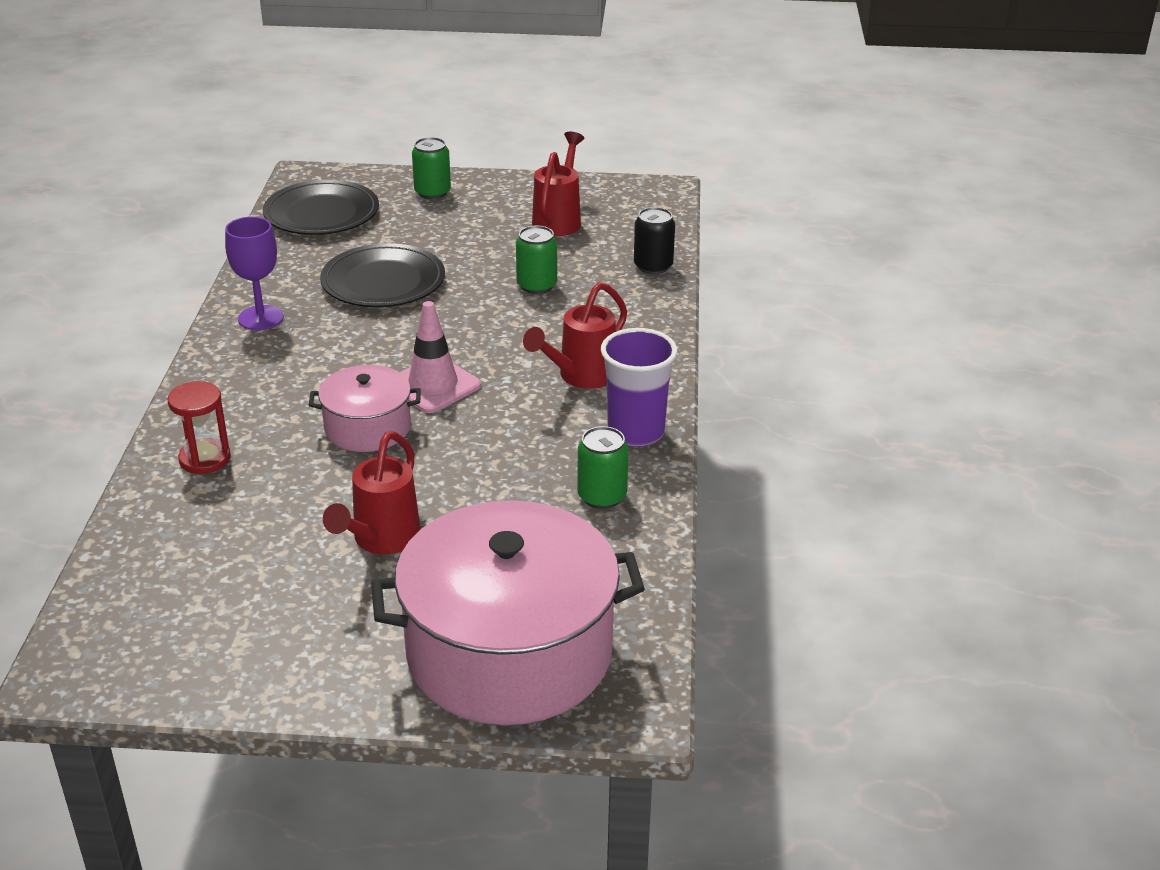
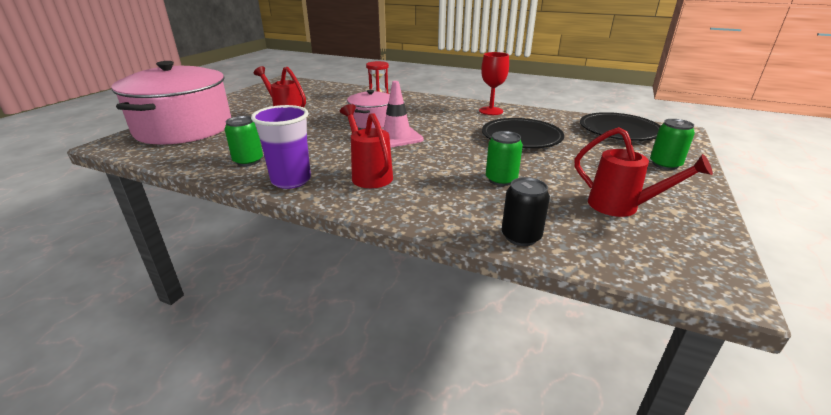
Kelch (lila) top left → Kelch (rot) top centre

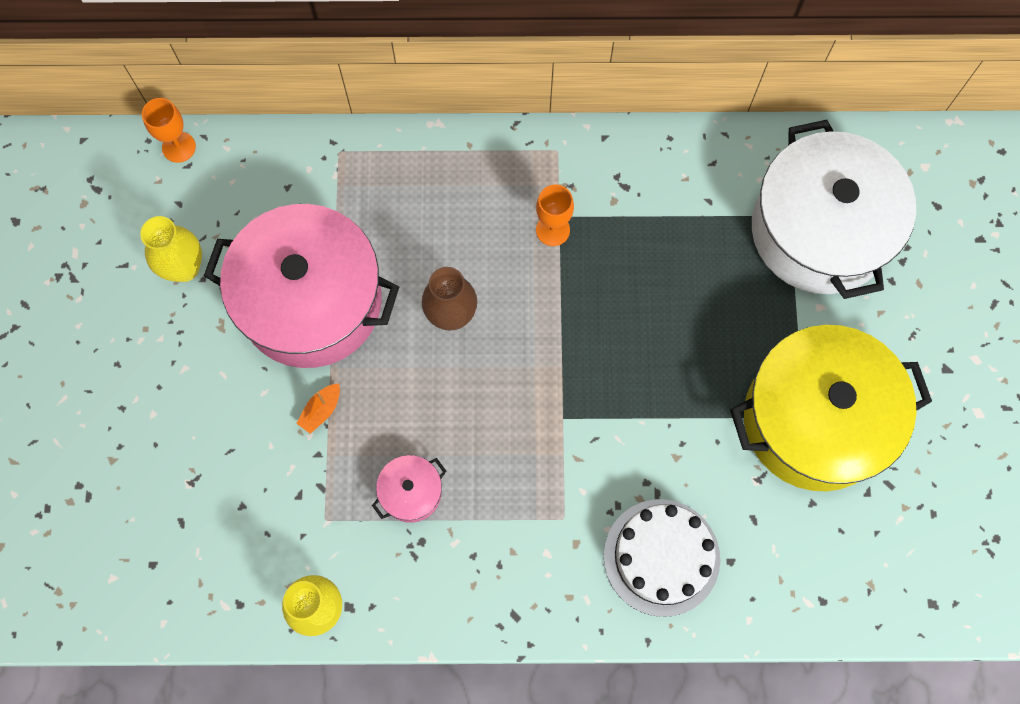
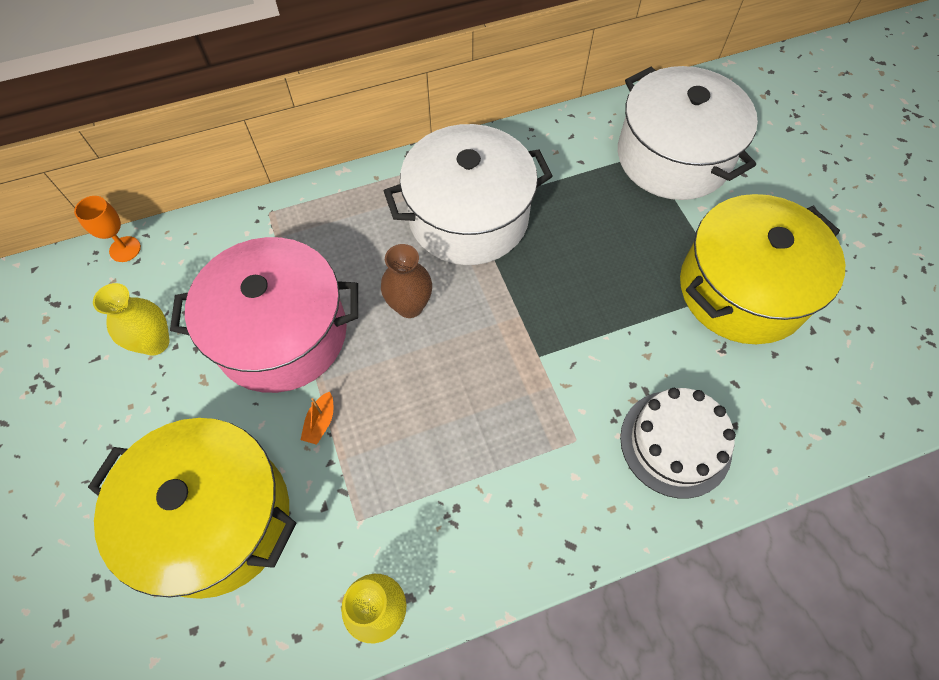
Kochtopf (rosa) (2nd from left) bottom centre → -
- → Kochtopf (gelb) (1st from left) bottom left
Kelch (orange) (2nd from left) top centre → Kochtopf (weiß) (1st from left) top centre

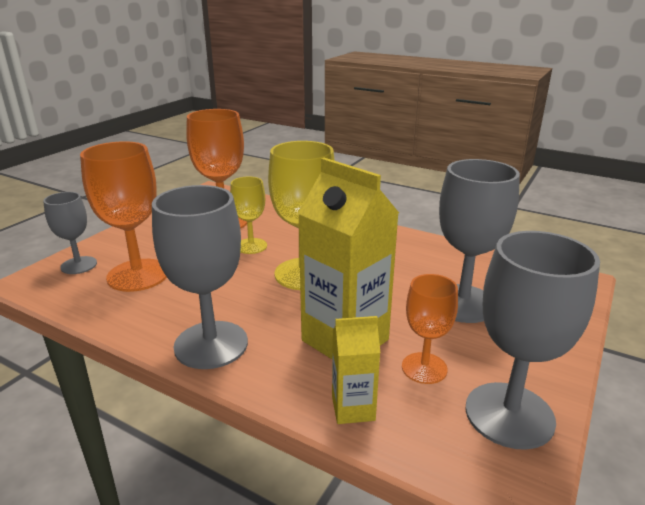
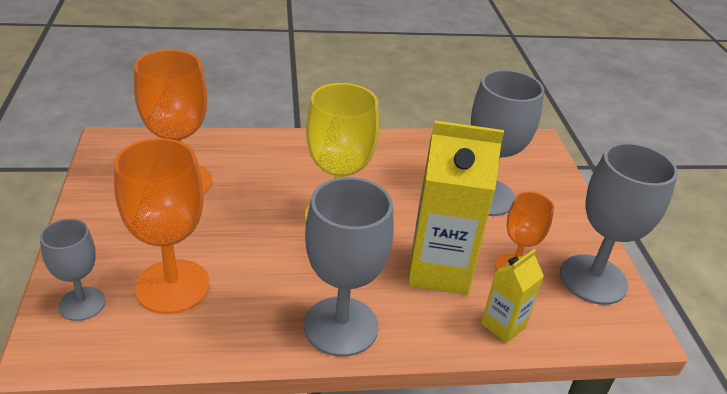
Kelch (gelb) (1st from left) centre → -

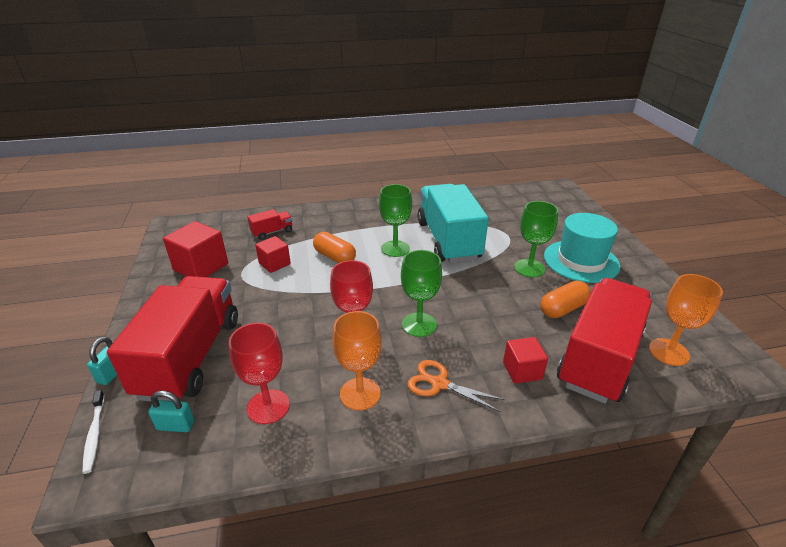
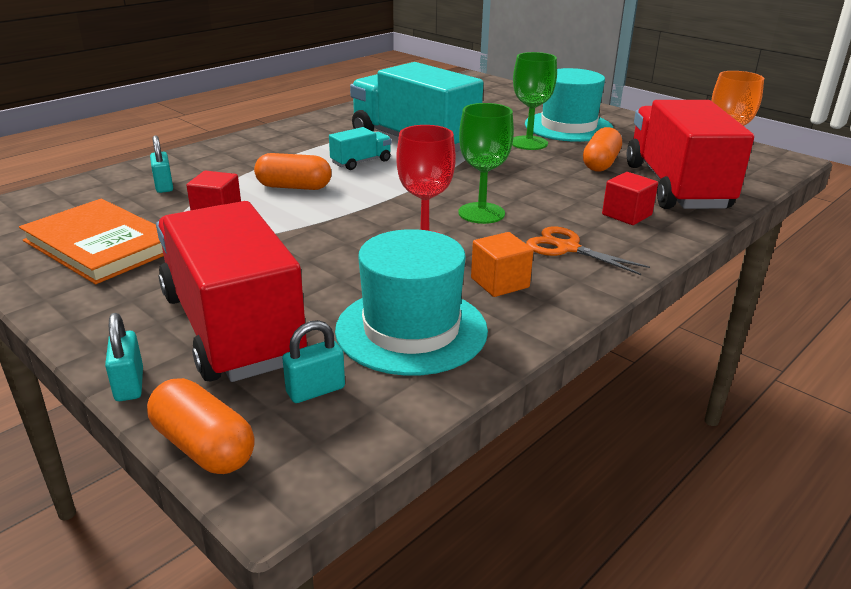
Zahnbürste (weiß) bottom left → Kapsel (orange) (1st from left) bottom left
Kubus (rot) (1st from left) middle left → Buch (orange) middle left
Kelch (rot) (1st from left) bottom left → Hut (türkis) (1st from left) centre
Lastwagen (rot) (2nd from left) centre → Vorhängeschloss (türkis) (2nd from left) top left
Kelch (orange) (1st from left) centre → Kubus (orange) centre
Kelch (grün) (1st from left) centre → Lastwagen (türkis) (1st from left) top centre
Schere (orange) bottom centre → Schere (orange) middle right, 45 degrees clockwise

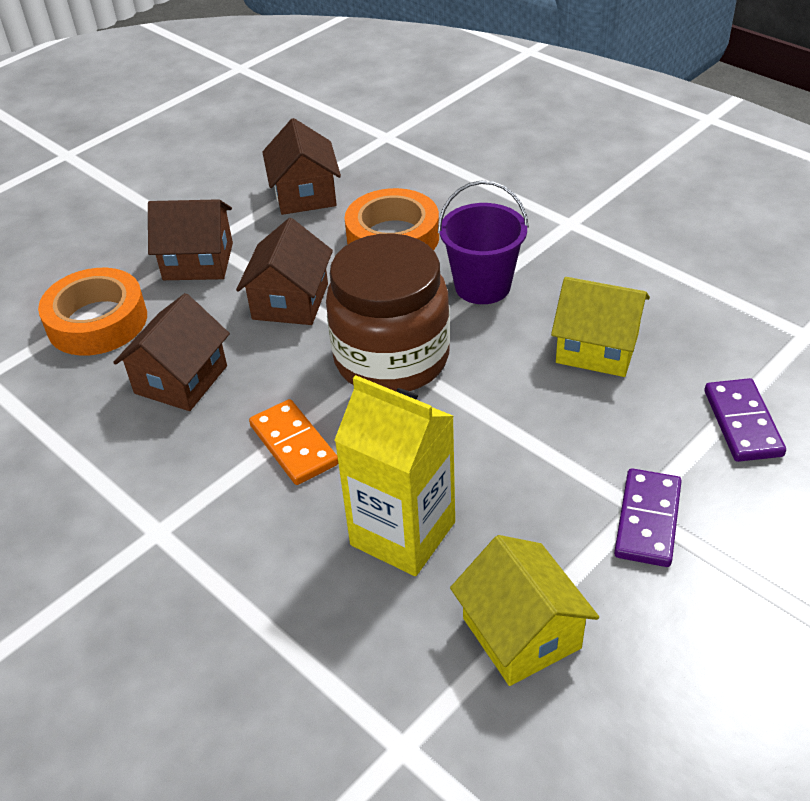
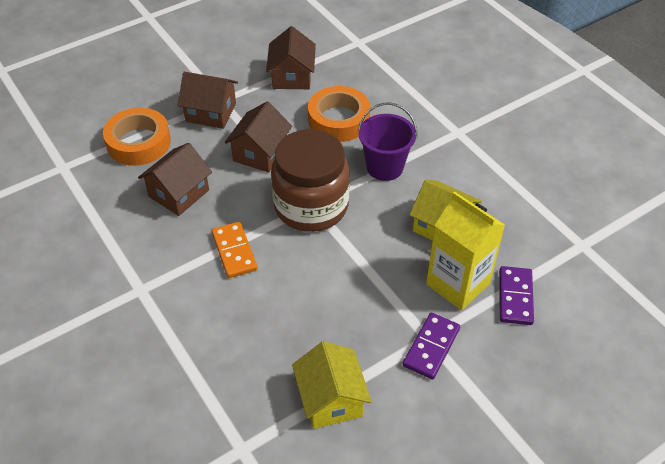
Getränkekarton (gelb) centre → Getränkekarton (gelb) middle right, moved

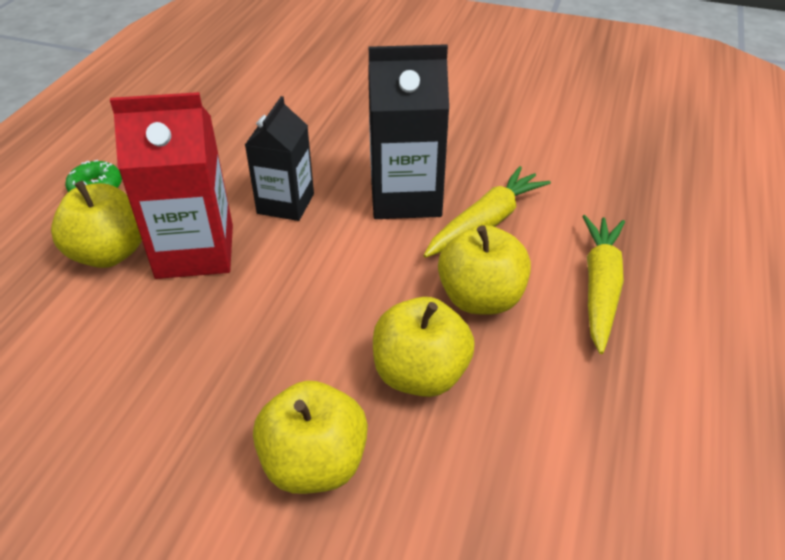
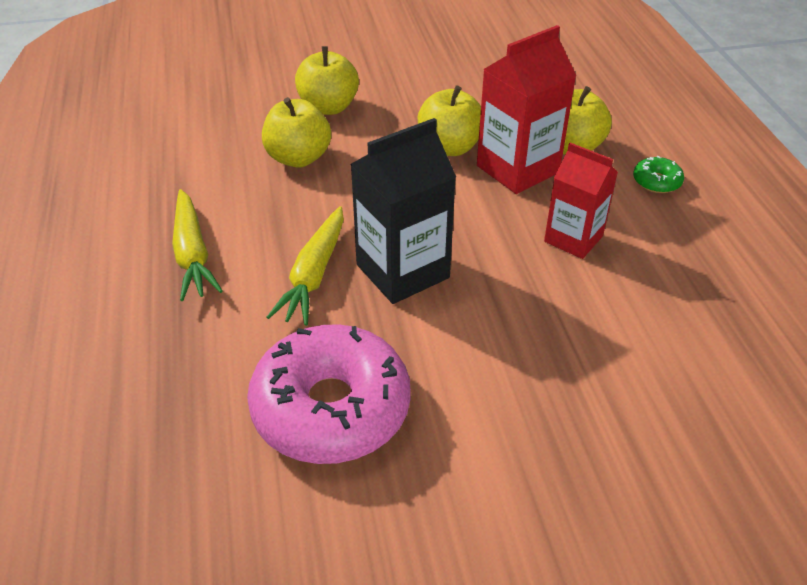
Getränkekarton (schwarz) (1st from left) top centre → -
- → Donut (rosa) bottom centre
- → Getränkekarton (rot) (2nd from left) middle right
Apfel (gelb) (4th from left in the first image) centre → Apfel (gelb) (3rd from left) top centre, moved

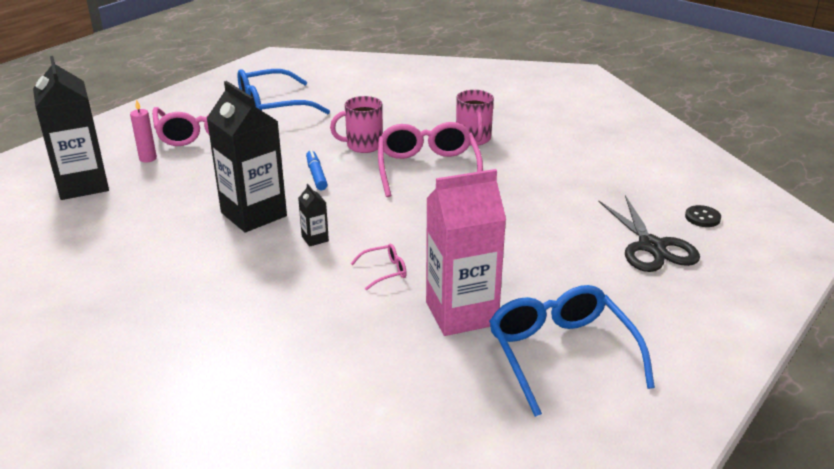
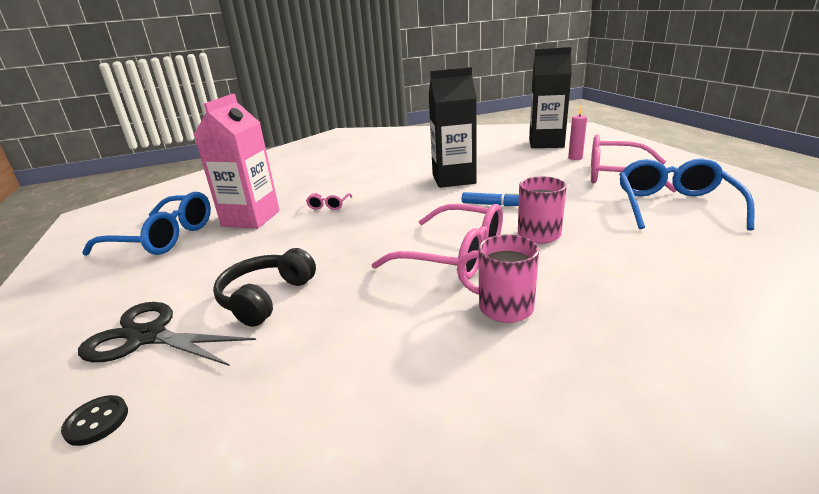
Getränkekarton (schwarz) (3rd from left) centre → -
- → Kopfhörer (schwarz) middle left

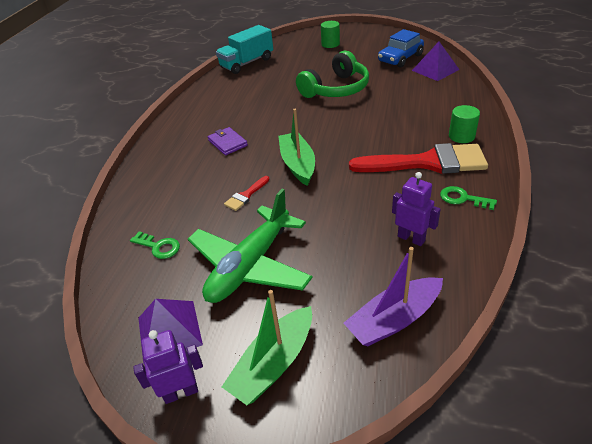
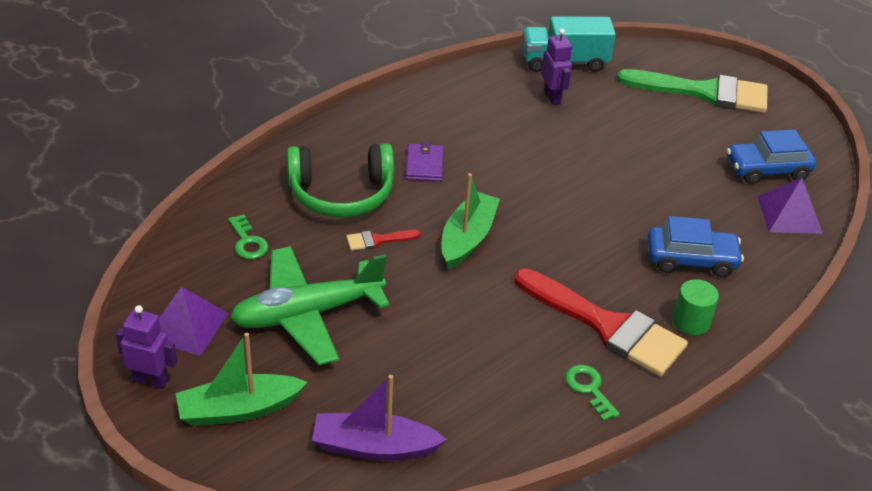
- → Auto (blau) (1st from left) middle right
Kopfhörer (grün) top centre → Kopfhörer (grün) centre, moved
Roboter (lila) (2nd from left) middle right → Roboter (lila) (2nd from left) top centre, moved
Vollzylinder (grün) (1st from left) top centre → Pinsel (grün) top right

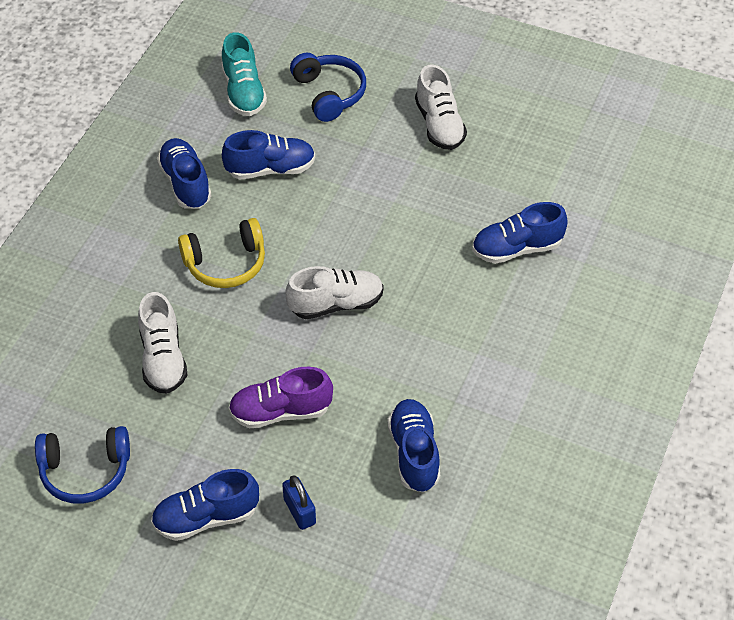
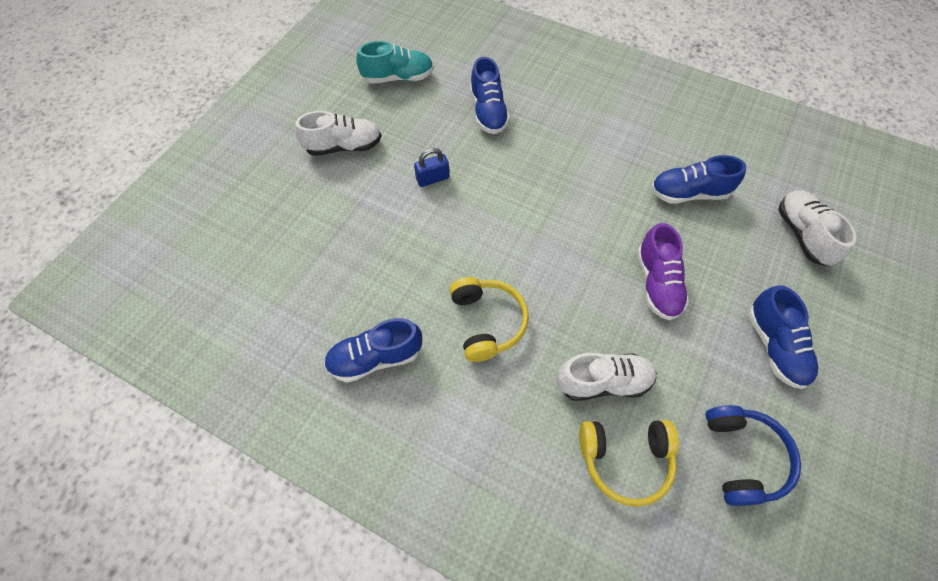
Schuh (blau) (3rd from left) top centre → -
Kopfhörer (blau) (2nd from left) top centre → -
- → Kopfhörer (gelb) (2nd from left) bottom right
Schuh (türkis) top left → Schuh (türkis) top centre, moved
Vorhängeschloss (blau) bottom centre → Vorhängeschloss (blau) top centre, moved
Schuh (weiß) (2nd from left in the first image) centre → Schuh (weiß) (3rd from left) middle right, moved

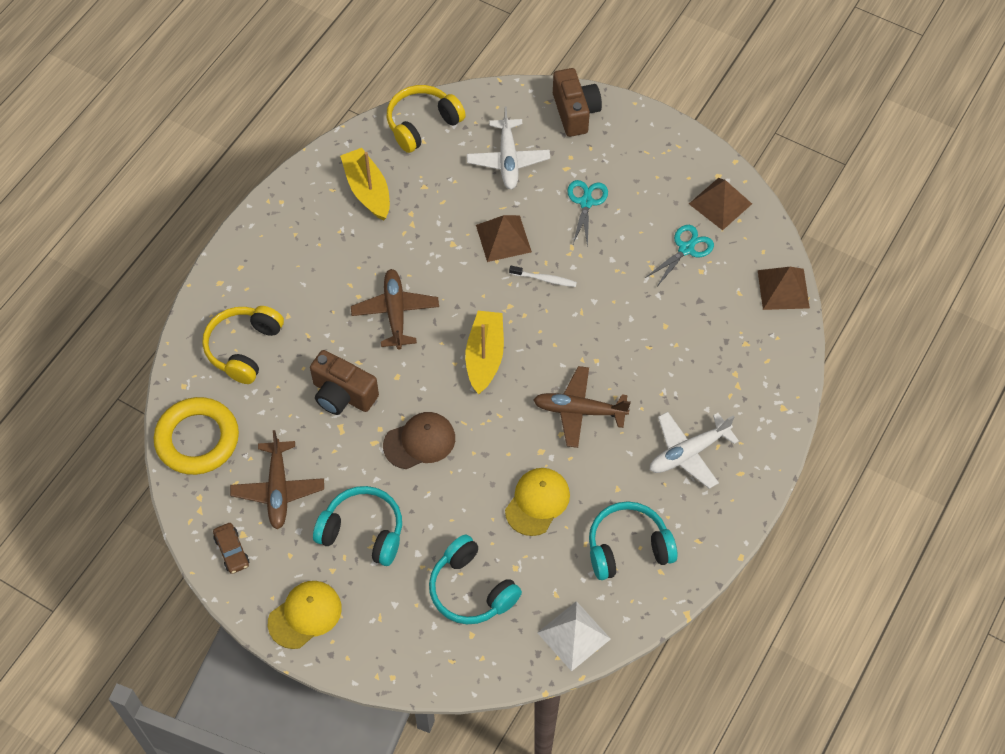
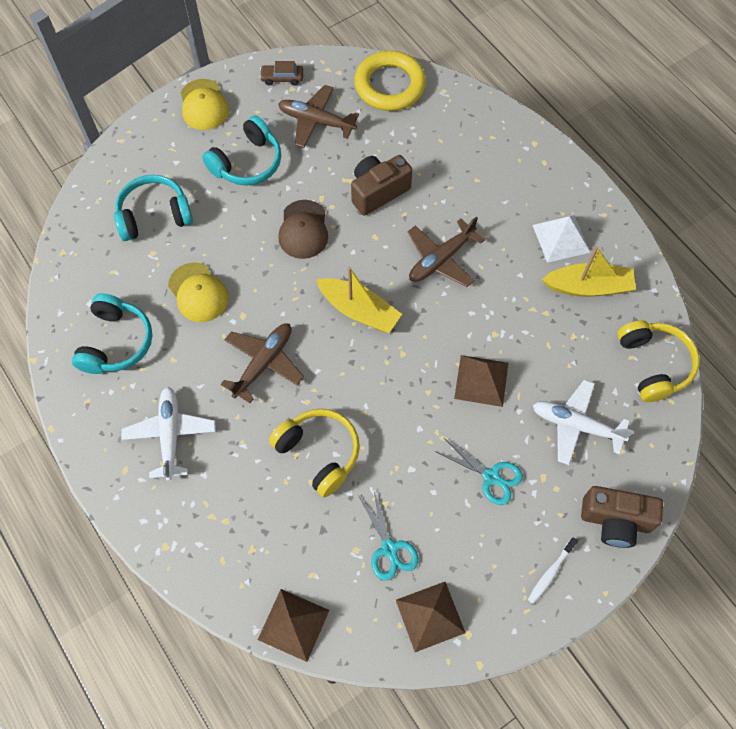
Kopfhörer (gelb) (1st from left) middle left → Kopfhörer (gelb) (1st from left) centre, moved
Zahnbürste (weiß) centre → Zahnbürste (weiß) bottom right, moved
Pyramide (weiß) bottom centre → Pyramide (weiß) top right, moved
Flugzeug (braun) (2nd from left in the first image) centre → Flugzeug (braun) (3rd from left) centre, 120 degrees clockwise

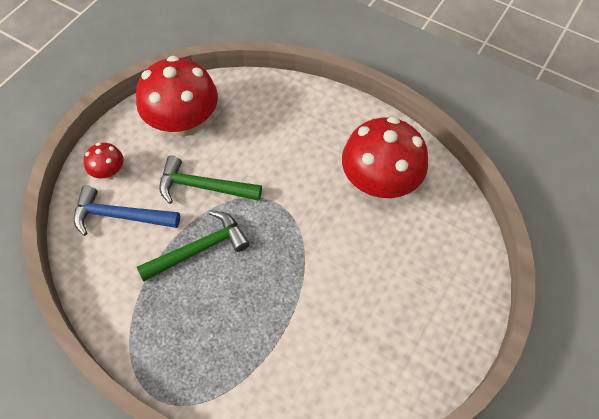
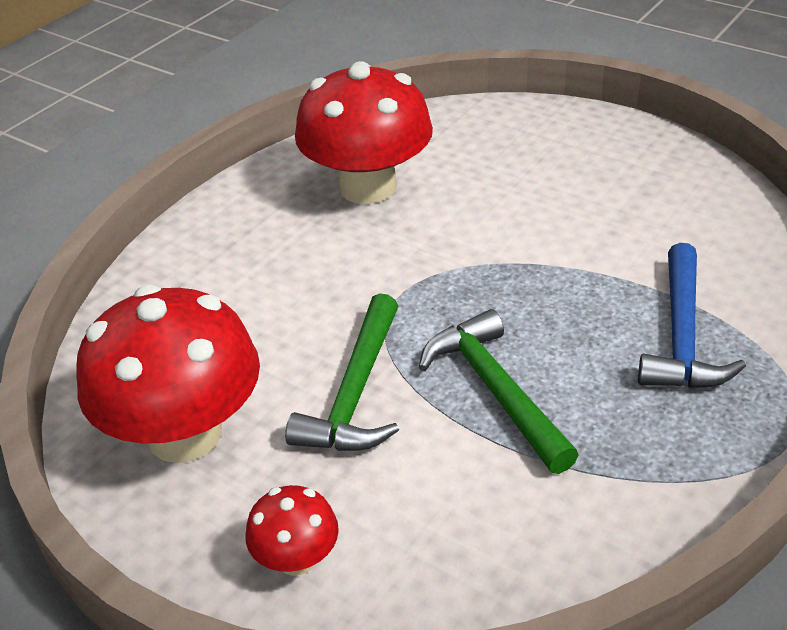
Hammer (blau) middle left → Hammer (blau) middle right, moved

